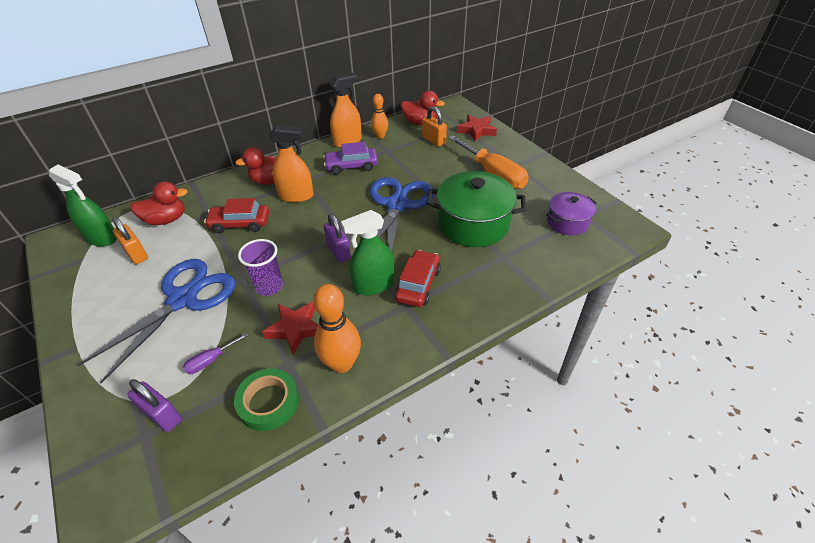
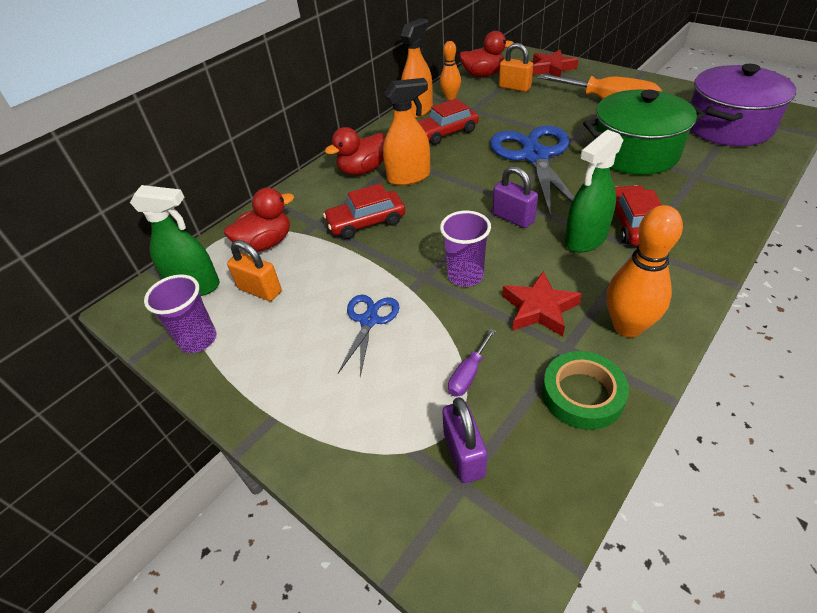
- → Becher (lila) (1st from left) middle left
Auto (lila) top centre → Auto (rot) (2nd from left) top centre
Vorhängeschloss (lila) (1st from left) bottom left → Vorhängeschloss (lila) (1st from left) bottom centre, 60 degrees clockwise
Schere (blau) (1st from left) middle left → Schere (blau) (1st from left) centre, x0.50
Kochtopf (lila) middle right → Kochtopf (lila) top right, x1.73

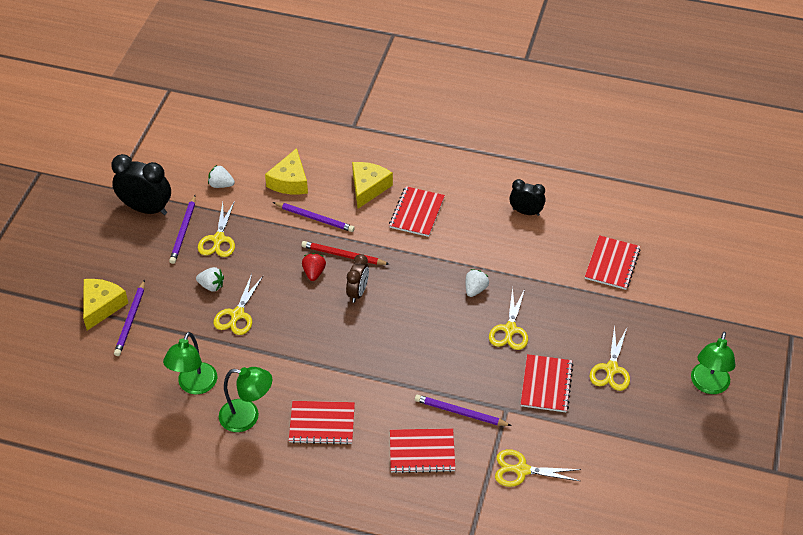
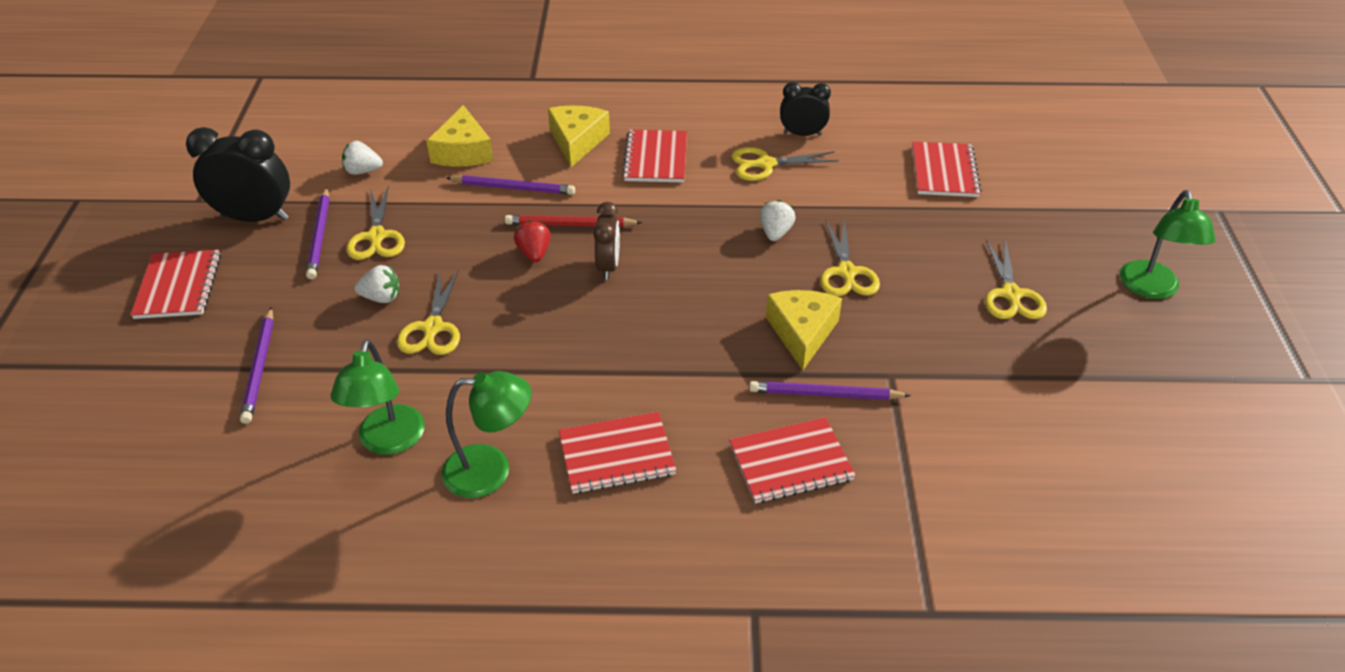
Käse (gelb) (1st from left in the first image) middle left → Käse (gelb) (3rd from left) centre, moved
Schere (gelb) (4th from left in the first image) bottom right → Schere (gelb) (3rd from left) top centre, moved
Notizbuch (rot) (4th from left in the first image) bottom right → Notizbuch (rot) (1st from left) middle left, moved

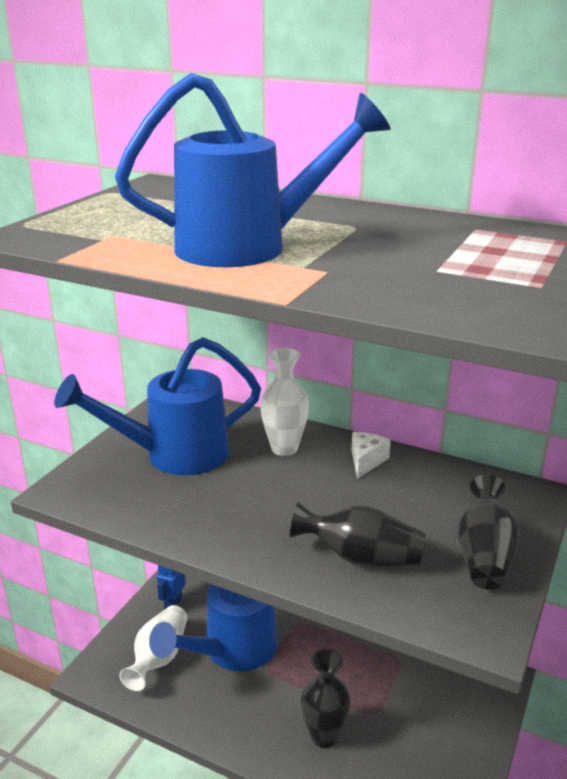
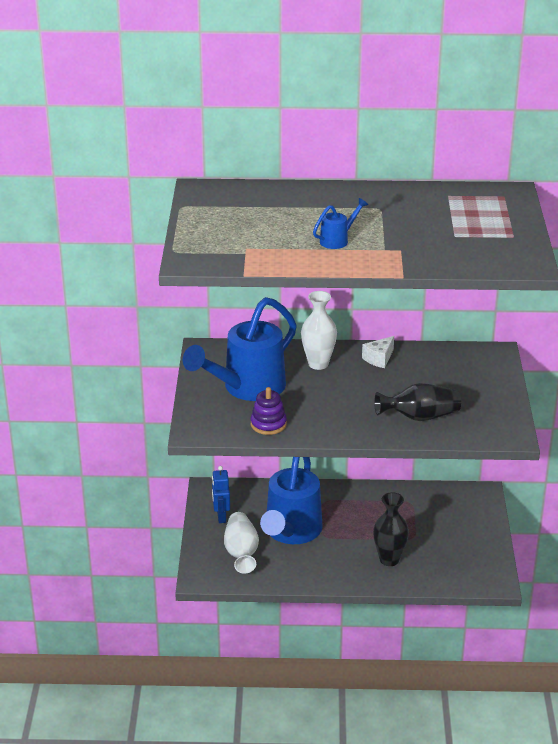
Vase (schwarz) (3rd from left) bottom right → -
- → Stapelspielzeug (lila) centre
Käse (weiß) centre → Käse (weiß) middle right, 135 degrees counterclockwise
Gießkanne (blau) (3rd from left) top centre, x0.42

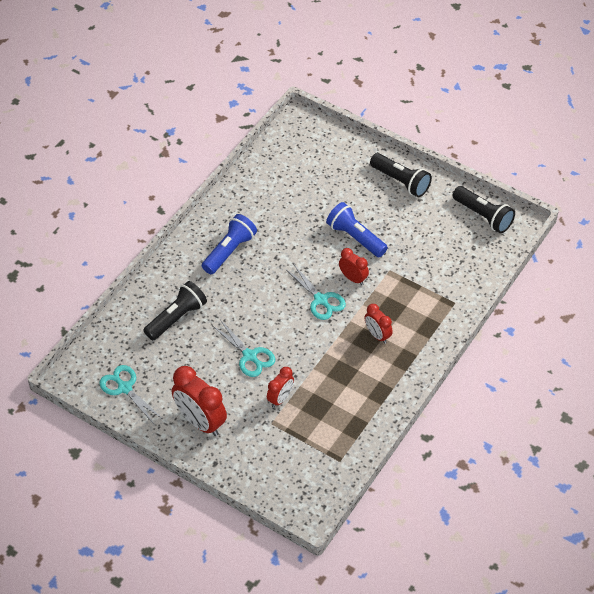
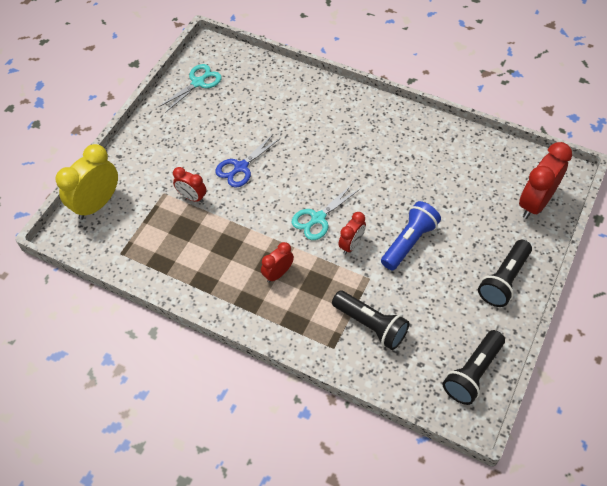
Taschenlampe (blau) (1st from left) centre → -
- → Wecker (gelb) middle left
Taschenlampe (schwarz) (1st from left) middle left → Taschenlampe (schwarz) (1st from left) centre, moved
Wecker (rot) (1st from left in the first image) bottom centre → Wecker (rot) (4th from left) middle right, moved
Schere (türkis) (2nd from left) centre → Schere (blau) top centre

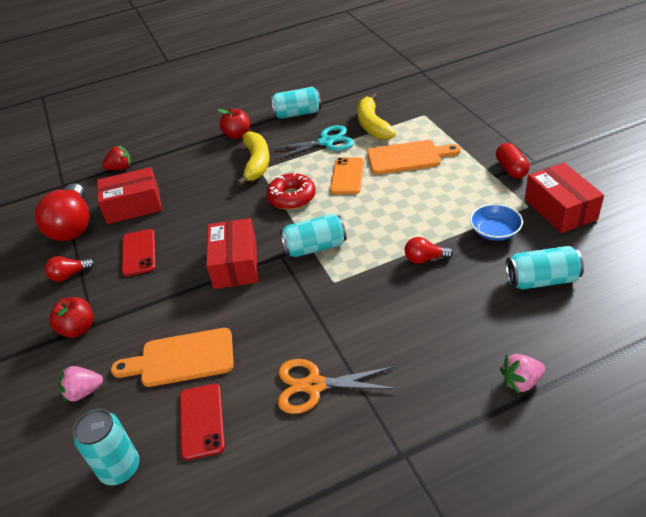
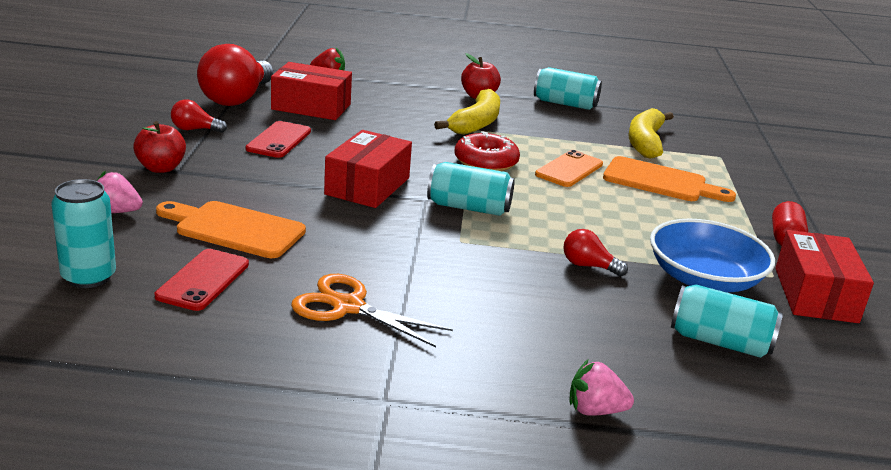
Schere (türkis) top centre → -
Schüssel (blau) middle right, x1.65

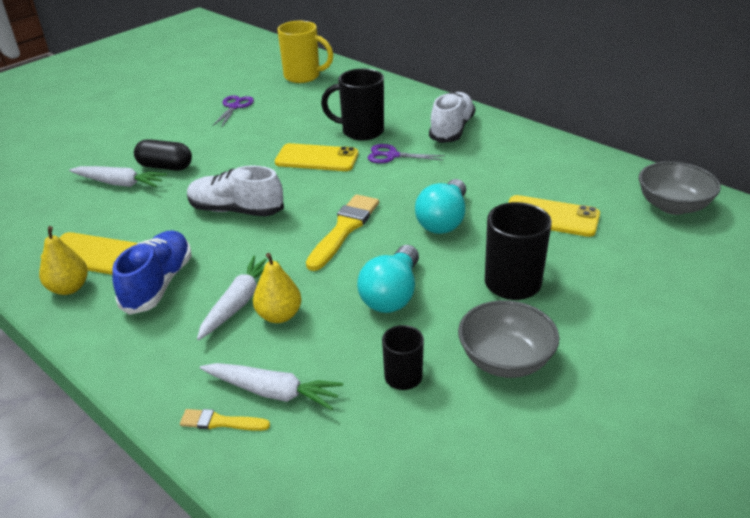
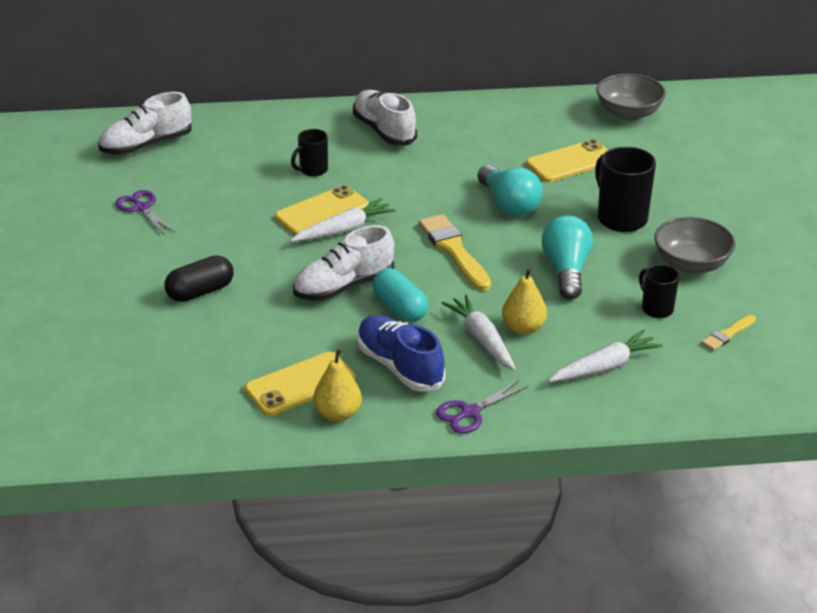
- → Kapsel (türkis) centre
Karotte (weiß) (1st from left) middle left → Karotte (weiß) (1st from left) centre, moved
Pinsel (gelb) (1st from left in the first image) bottom left → Pinsel (gelb) (2nd from left) middle right, moved
Schere (lila) (2nd from left) top centre → Schere (lila) (2nd from left) centre, moved
Tasse (gelb) top centre → Schuh (weiß) (1st from left) top left
Glühbirne (türkis) (1st from left in the first image) centre → Glühbirne (türkis) (2nd from left) middle right, 150 degrees counterclockwise
Tasse (schwarz) (1st from left) top centre, x0.59

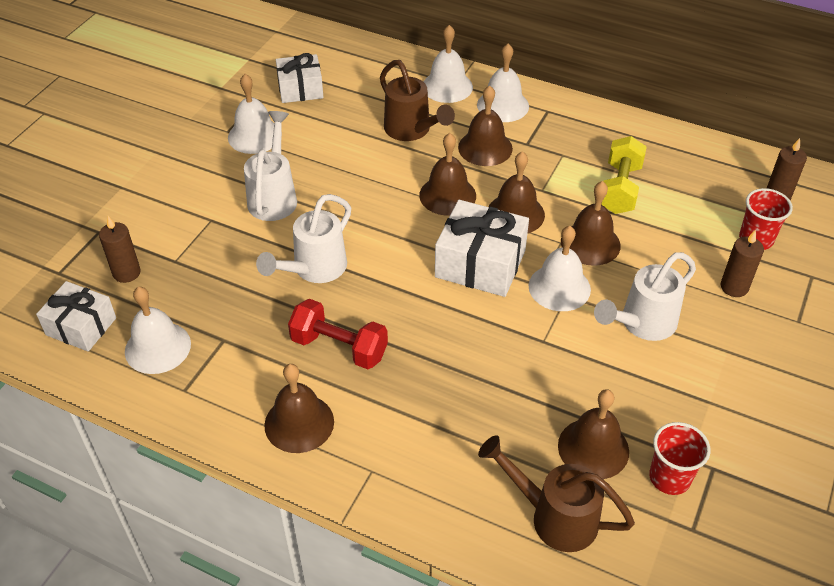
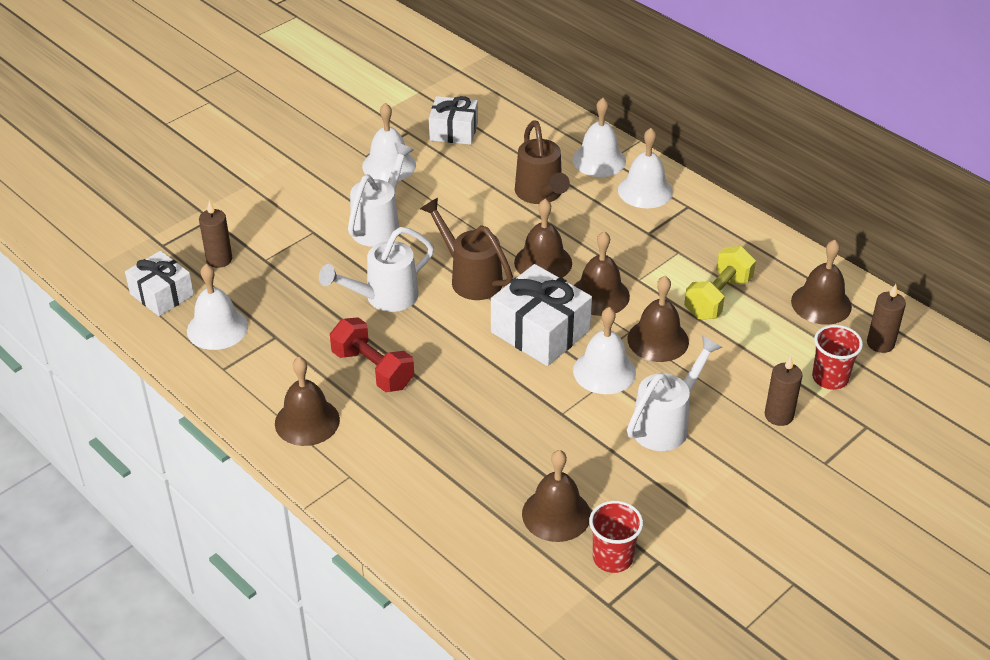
Glocke (braun) (3rd from left in the first image) top centre → Glocke (braun) (6th from left) middle right, moved
Gießkanne (braun) (2nd from left in the first image) bottom right → Gießkanne (braun) (1st from left) centre, moved
Gießkanne (weiß) (3rd from left) middle right, 150 degrees clockwise

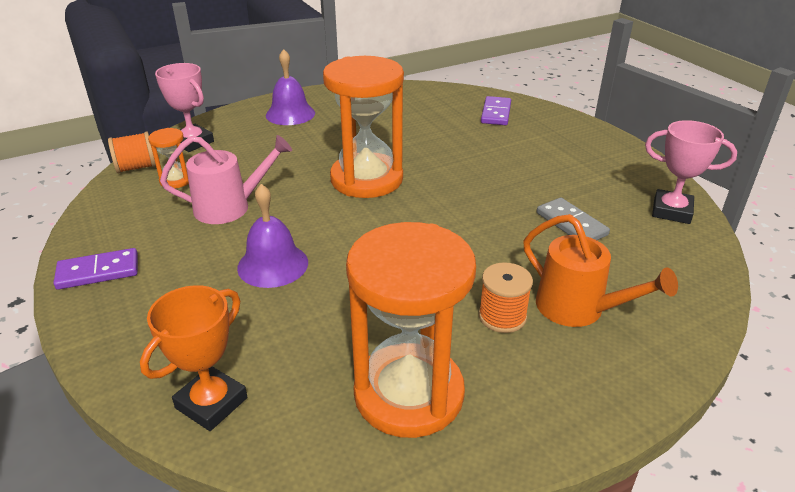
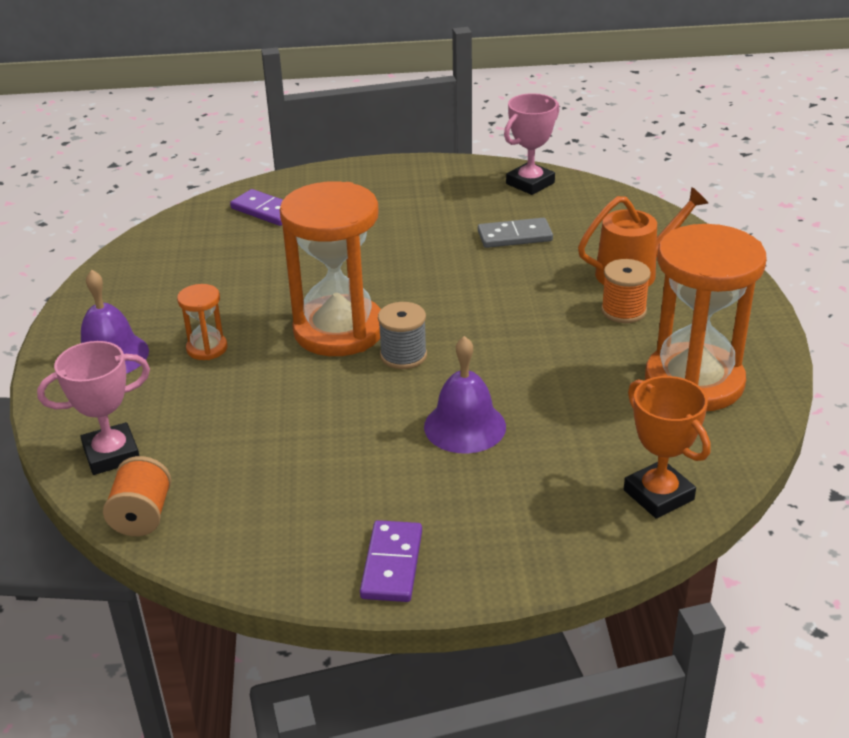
Gießkanne (rosa) middle left → -
- → Garnrolle (grau) centre
Sanduhr (orange) (1st from left) top left → Sanduhr (orange) (1st from left) middle left, moved

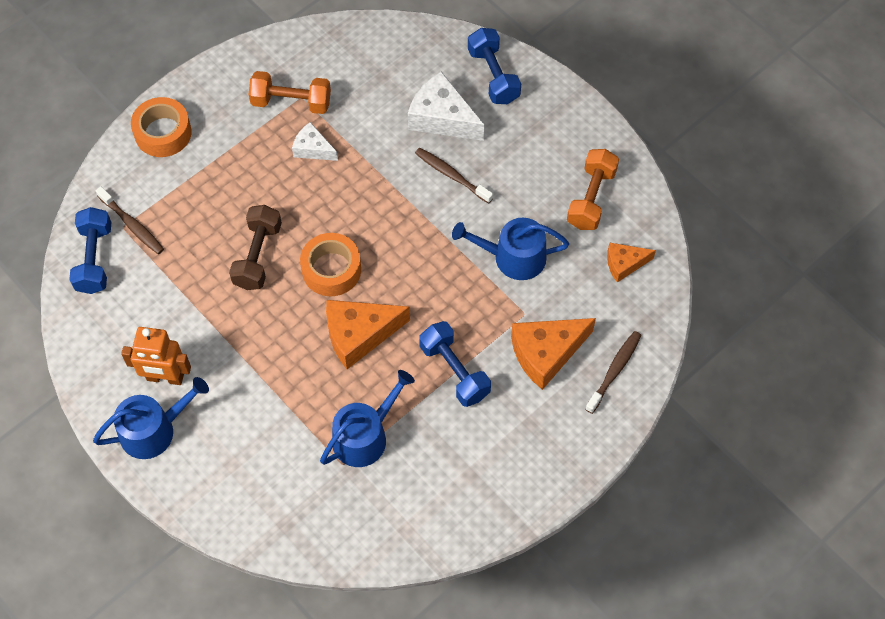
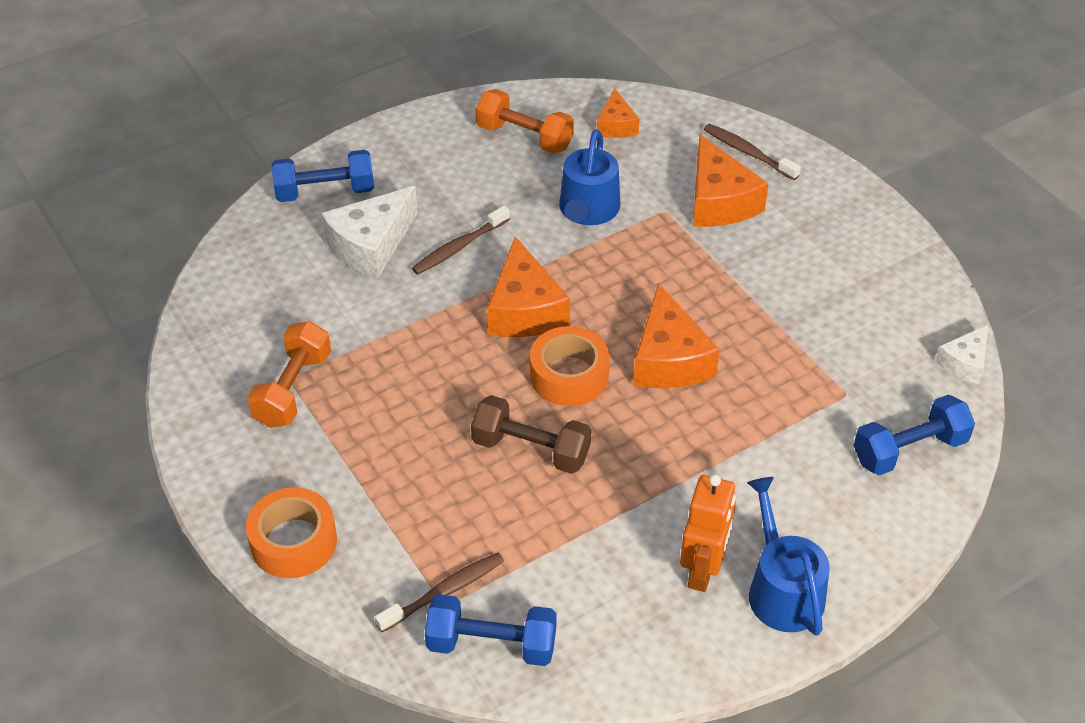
Gießkanne (blau) (2nd from left) bottom centre → -
- → Käse (orange) (1st from left) centre
Käse (weiß) (1st from left in the first image) top centre → Käse (weiß) (2nd from left) middle right, moved
Hantel (blau) (2nd from left in the first image) centre → Hantel (blau) (3rd from left) middle right, moved

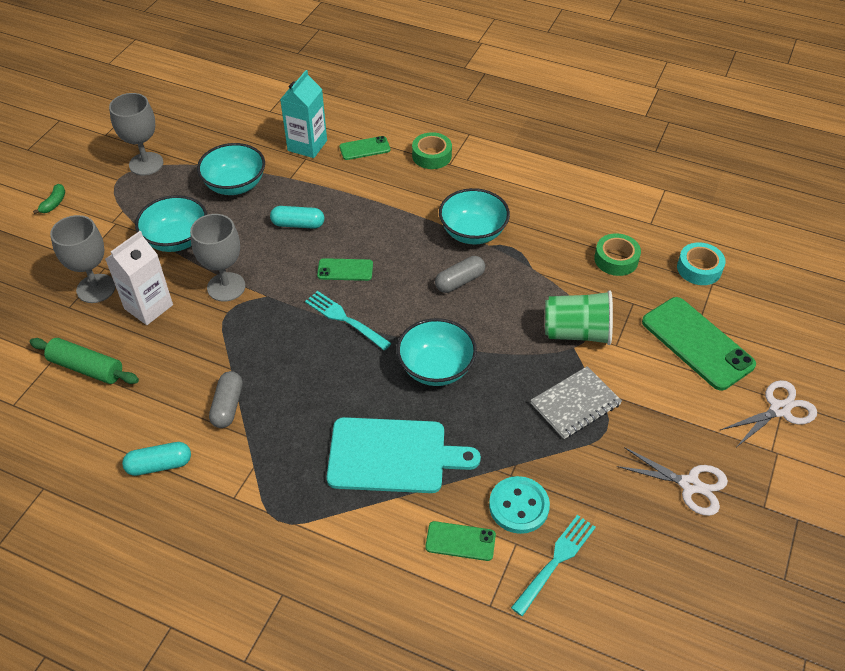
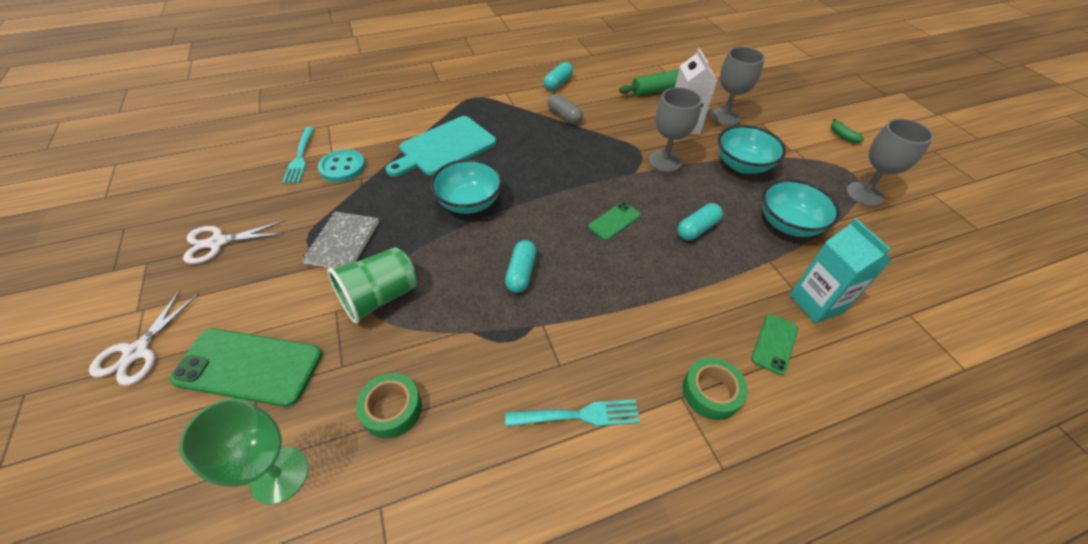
Handy (grün) (3rd from left) bottom centre → -
Schüssel (türkis) (4th from left) top centre → -
Gabel (türkis) (1st from left in the first image) centre → Gabel (türkis) (2nd from left) bottom centre, moved
Klebeband (türkis) middle right → Kelch (grün) bottom left
Kapsel (grau) (2nd from left) centre → Kapsel (türkis) (1st from left) centre

